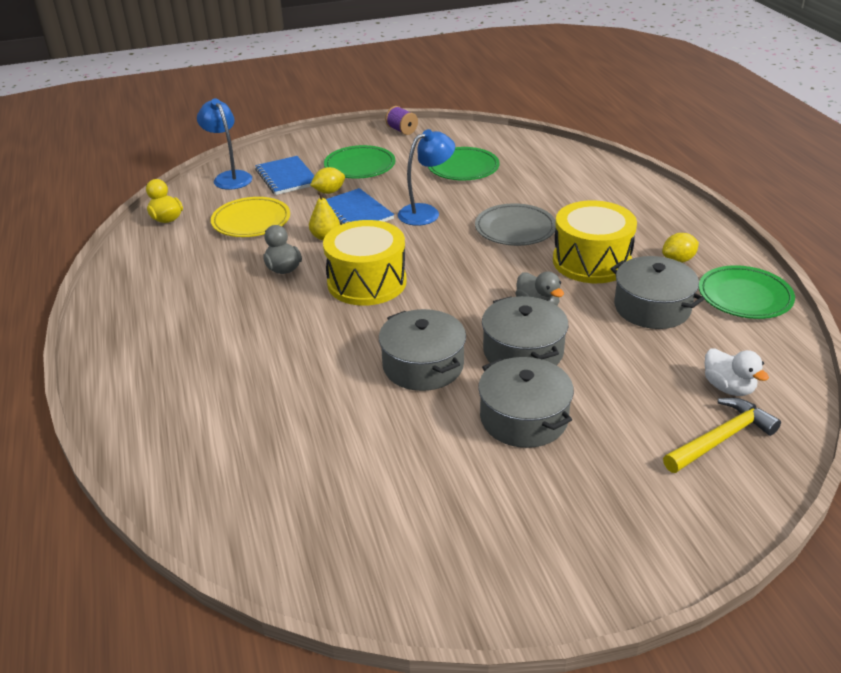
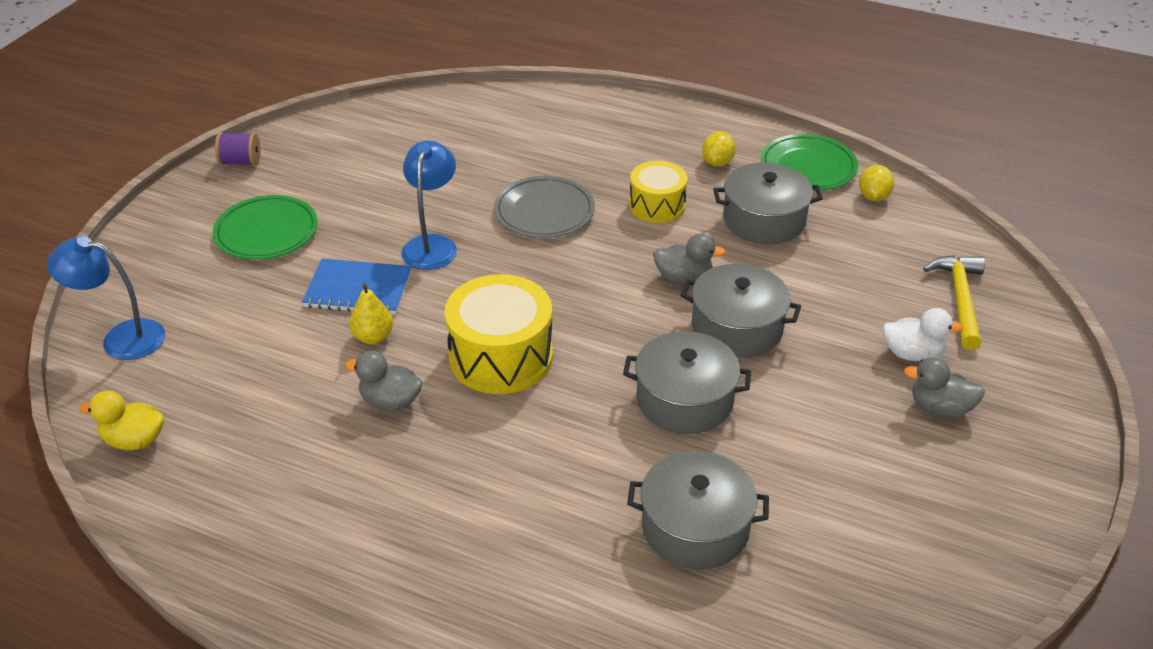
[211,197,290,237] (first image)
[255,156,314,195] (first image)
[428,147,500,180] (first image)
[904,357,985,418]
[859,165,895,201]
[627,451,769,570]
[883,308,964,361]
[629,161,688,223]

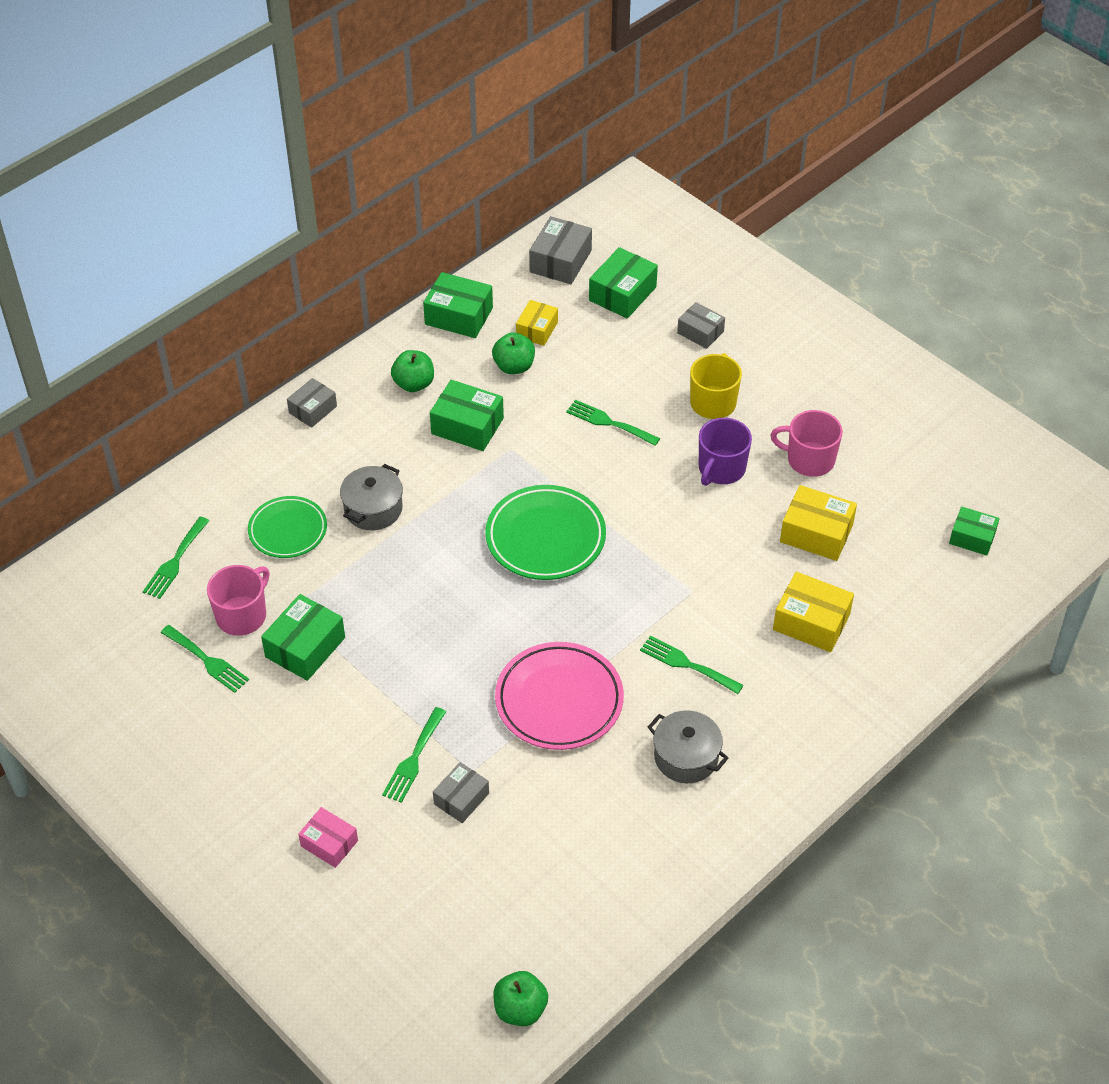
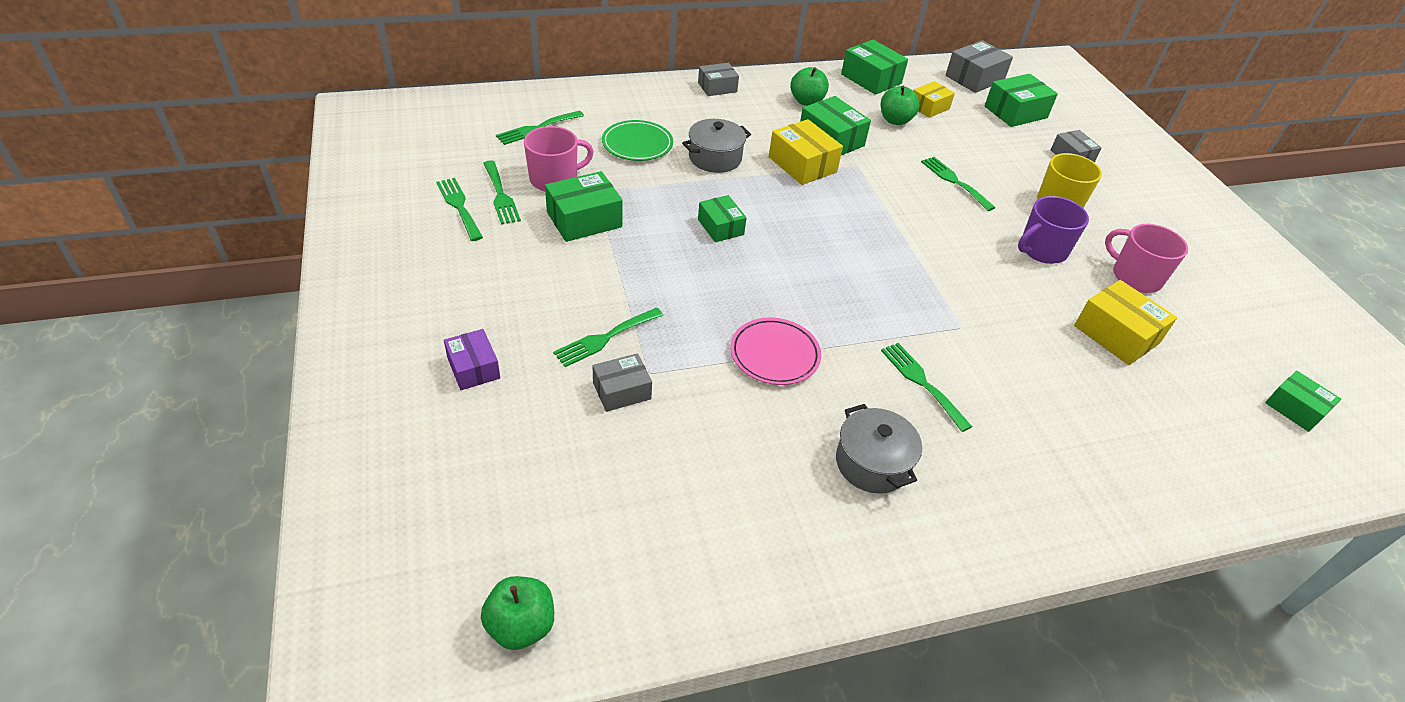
[485,485,606,580] (first image)
[436,178,483,241]
[698,195,747,242]
[769,119,843,185]
[444,329,500,390]
[730,318,821,385]

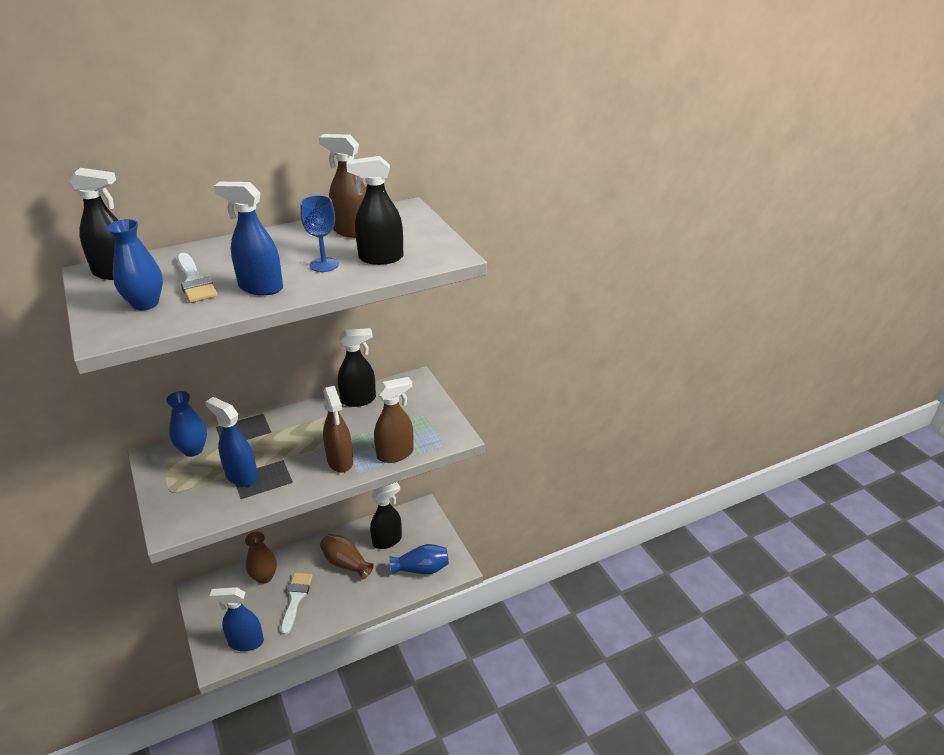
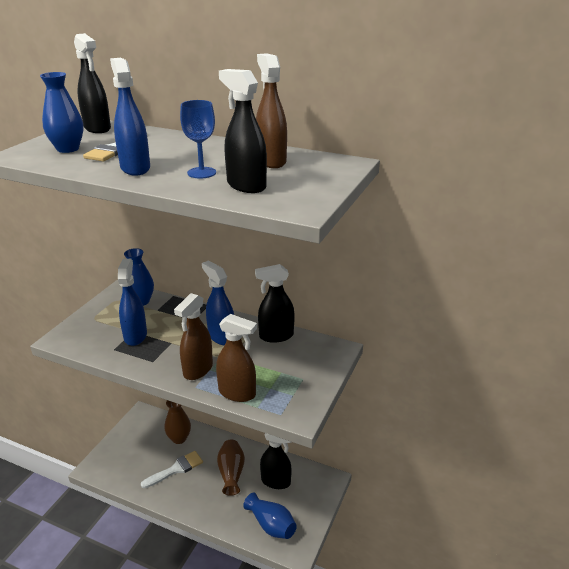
[202,260,234,345]
[255,264,295,343]

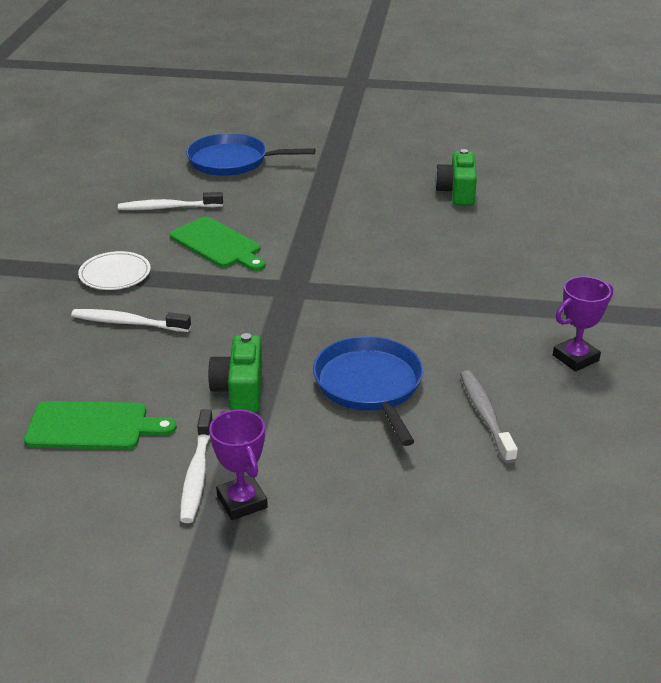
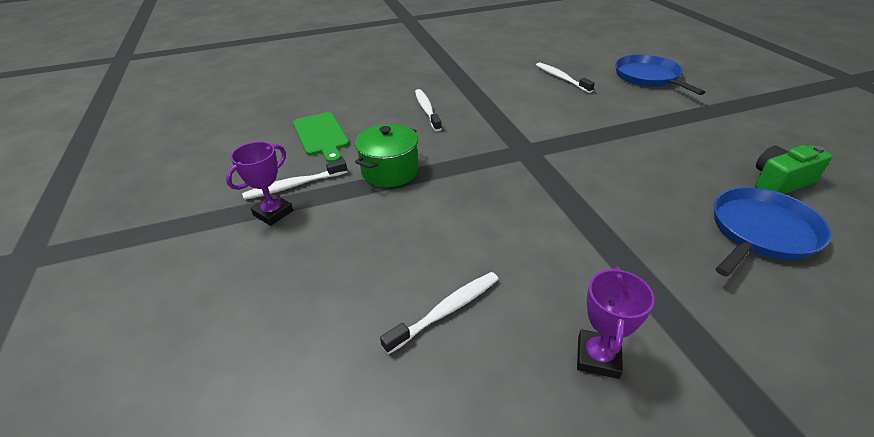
[78,251,151,290] (first image)
[170,217,266,271] (first image)
[714,187,831,277]
[355,124,418,187]
[380,272,499,354]
[577,267,655,379]

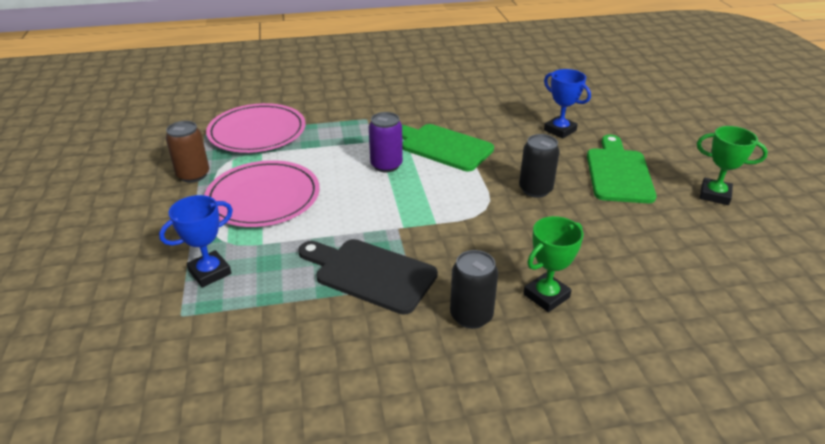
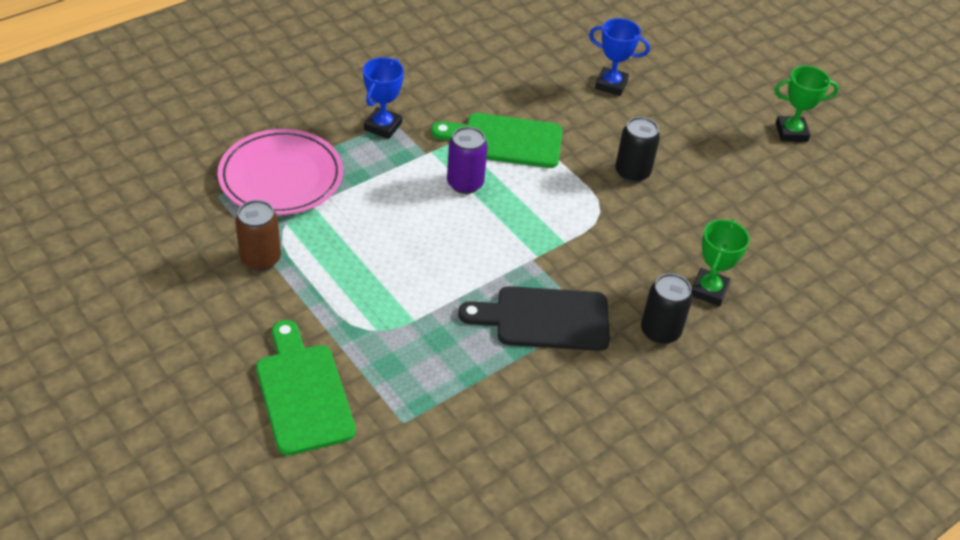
[204,160,320,227] (first image)
[363,57,404,139]
[256,320,356,456]

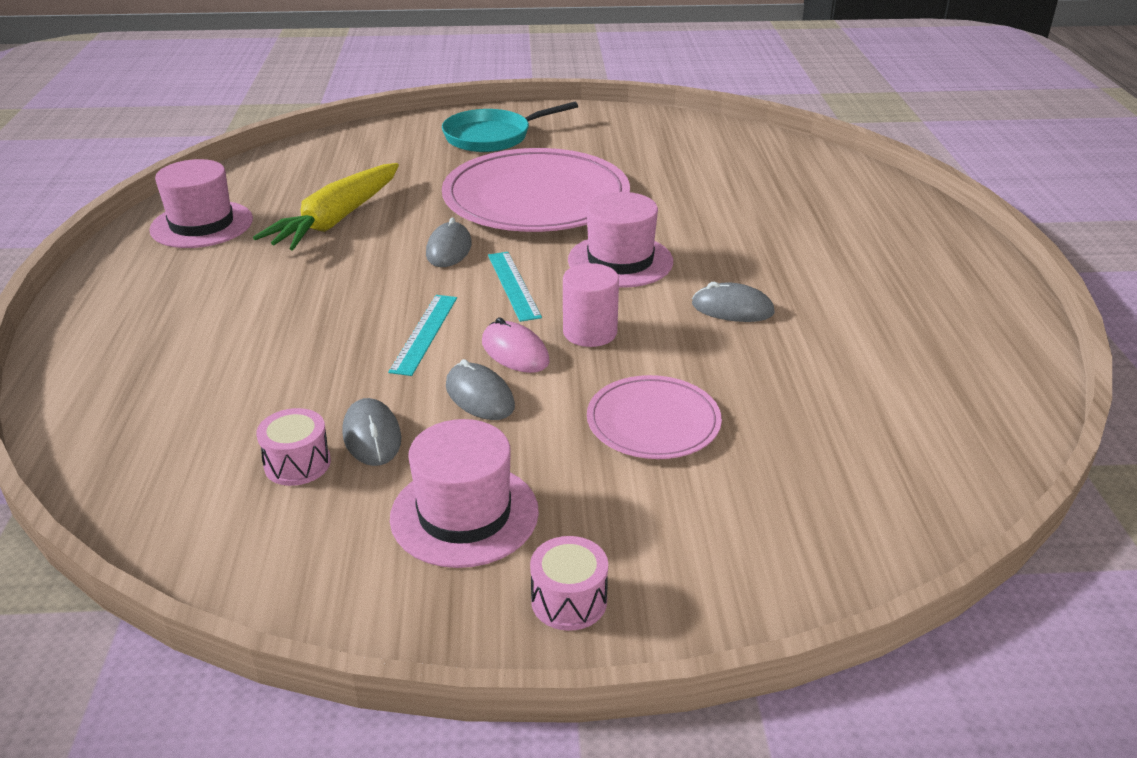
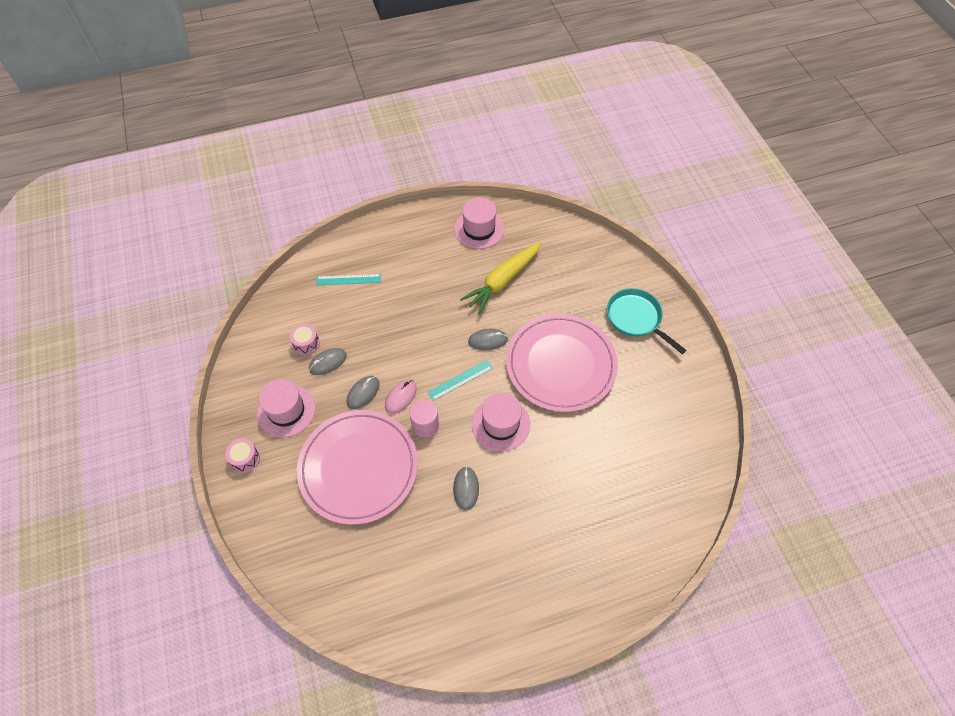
[316,274,381,285]
[460,242,541,314]
[297,410,418,525]

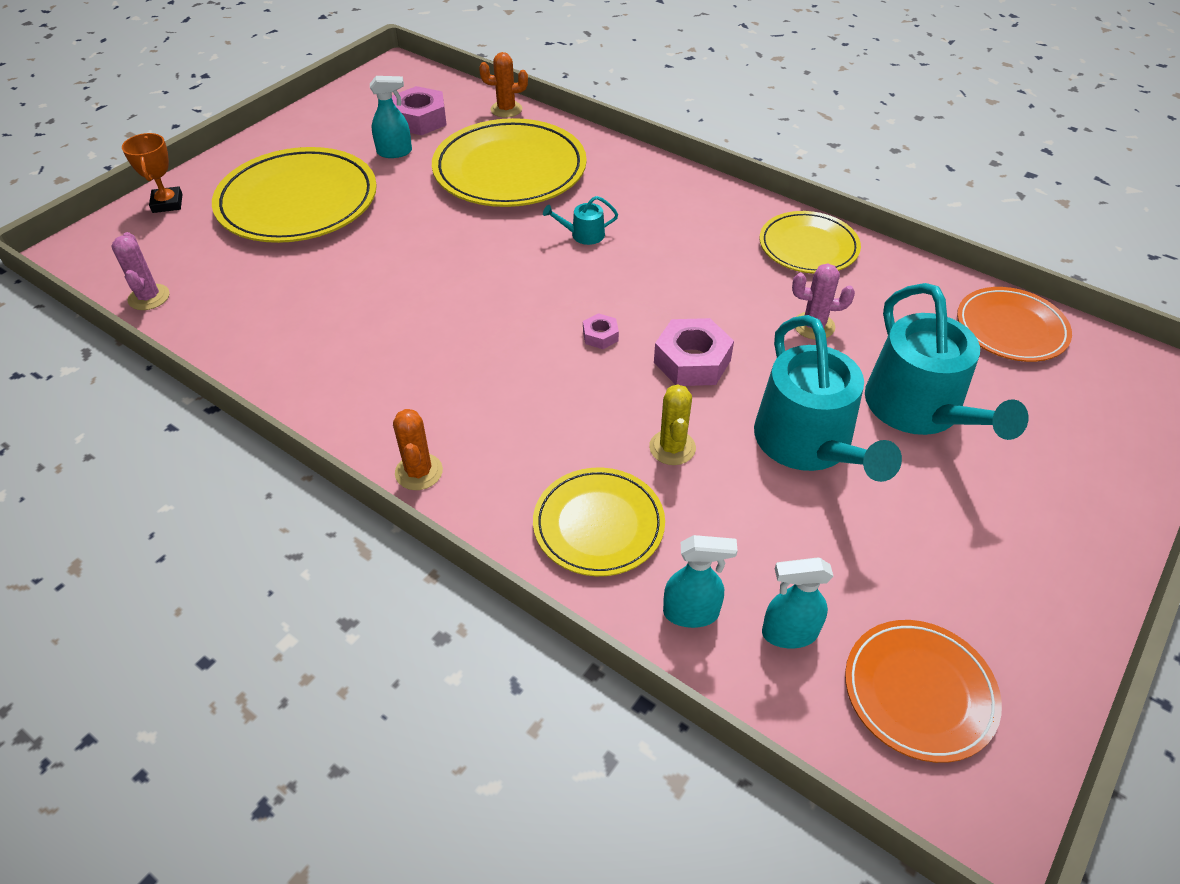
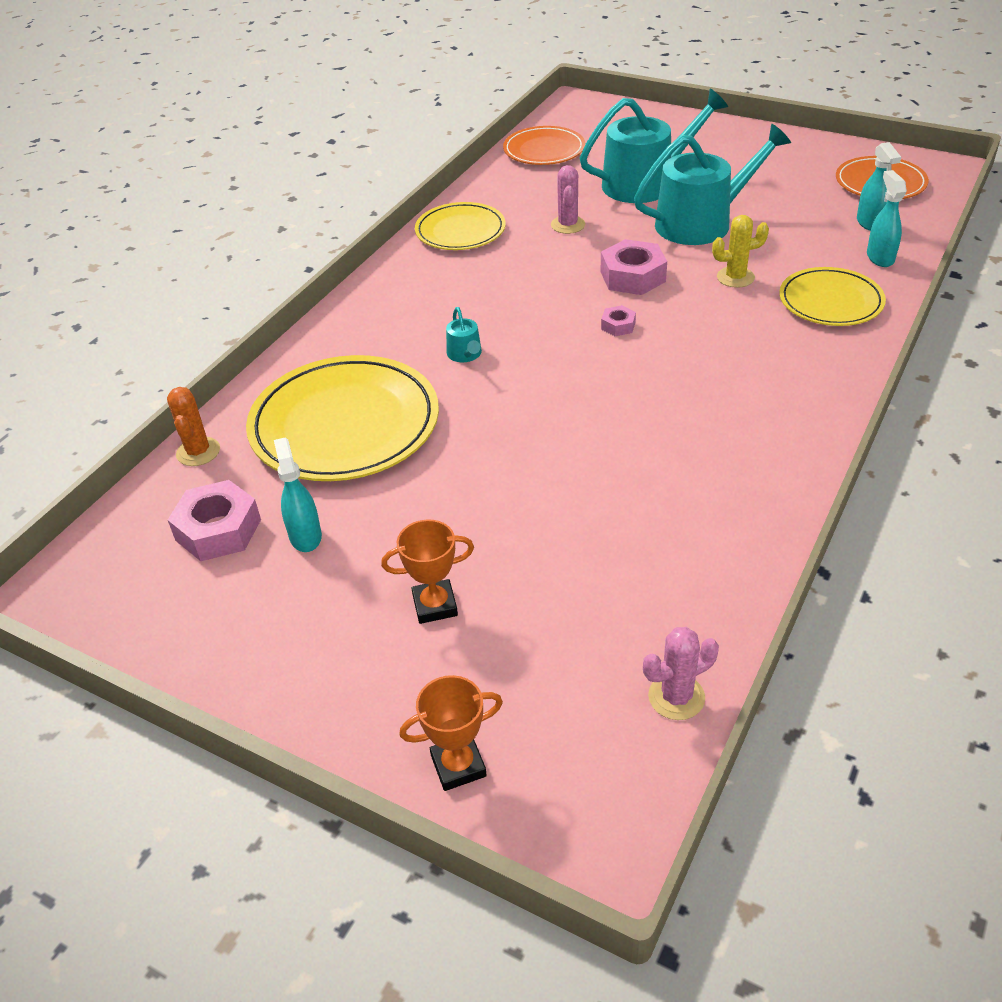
[393,409,443,490] (first image)
[381,519,474,624]

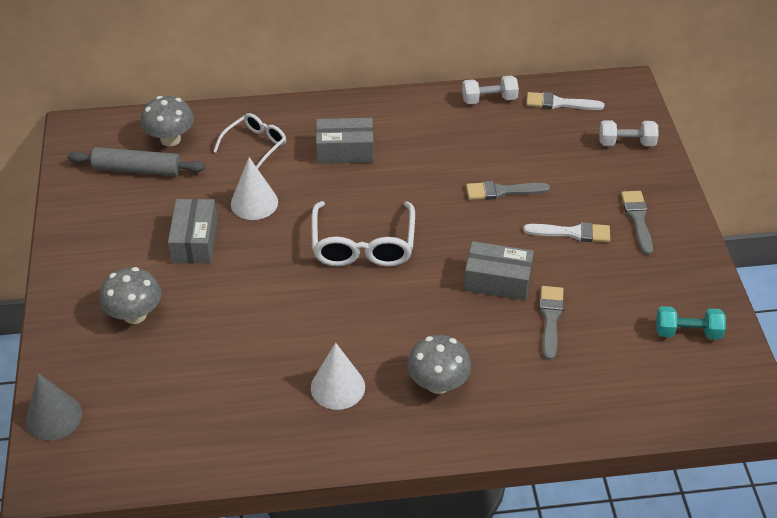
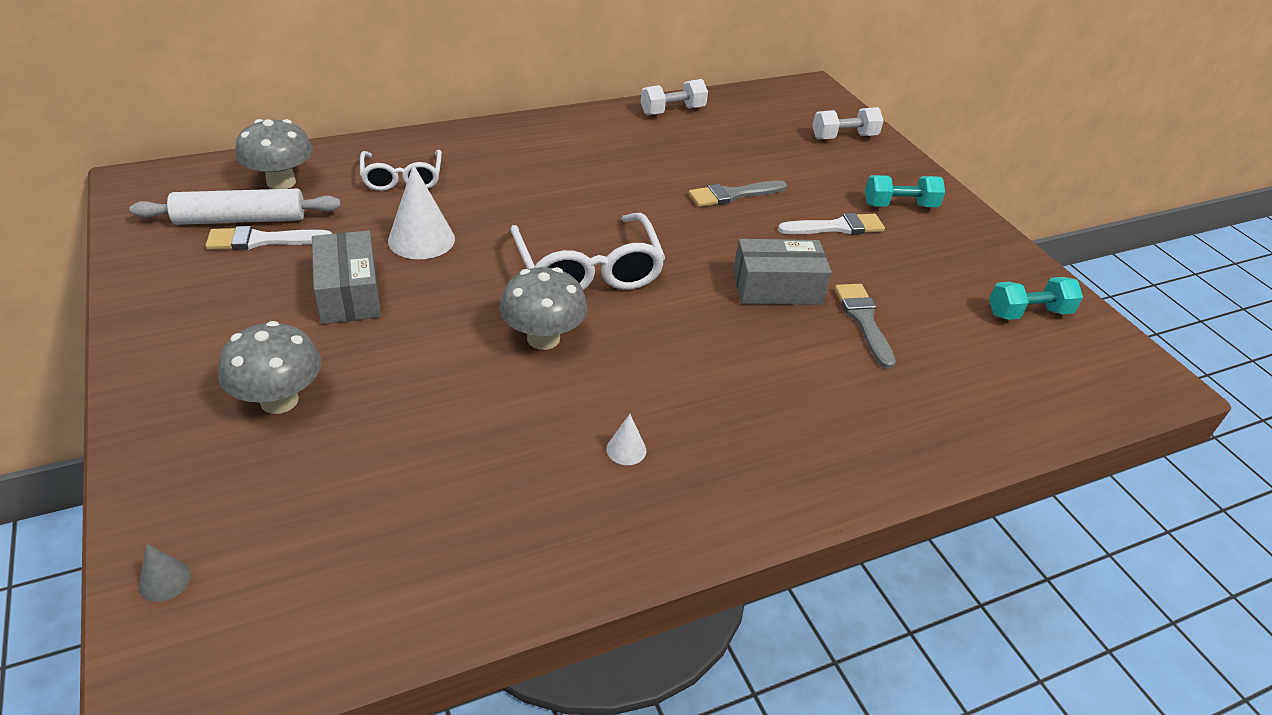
[316,118,374,164] (first image)
[500,267,588,350]
[206,226,332,250]
[865,175,945,207]
[130,189,341,225]
[360,150,442,191]
[139,544,191,602]
[606,414,646,465]

